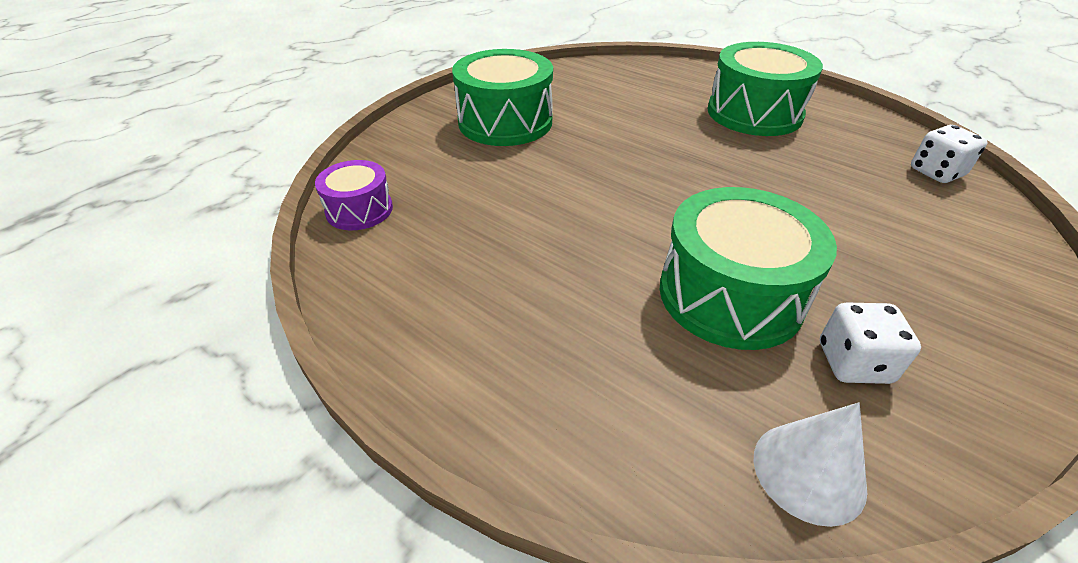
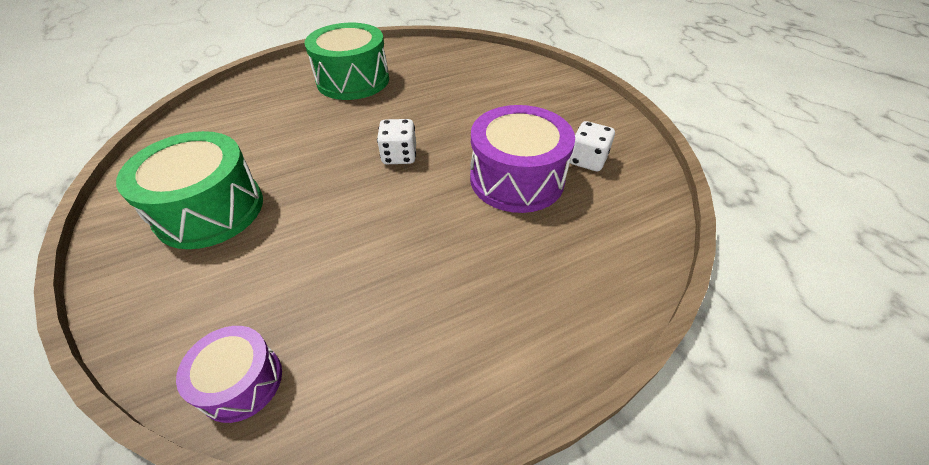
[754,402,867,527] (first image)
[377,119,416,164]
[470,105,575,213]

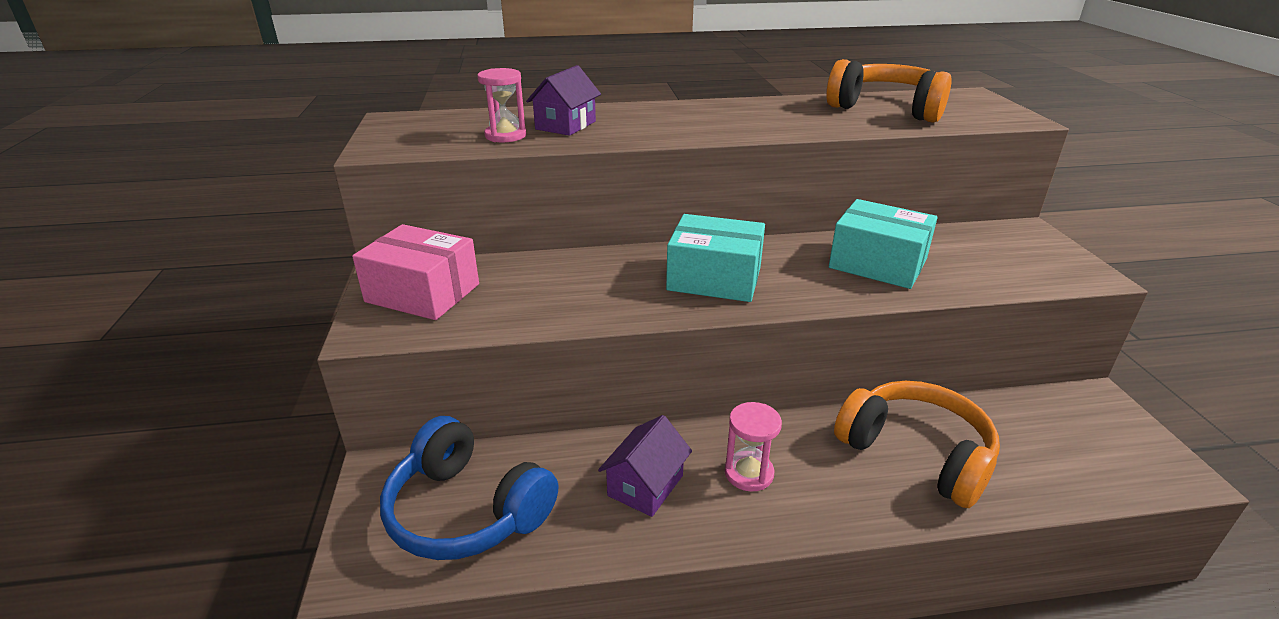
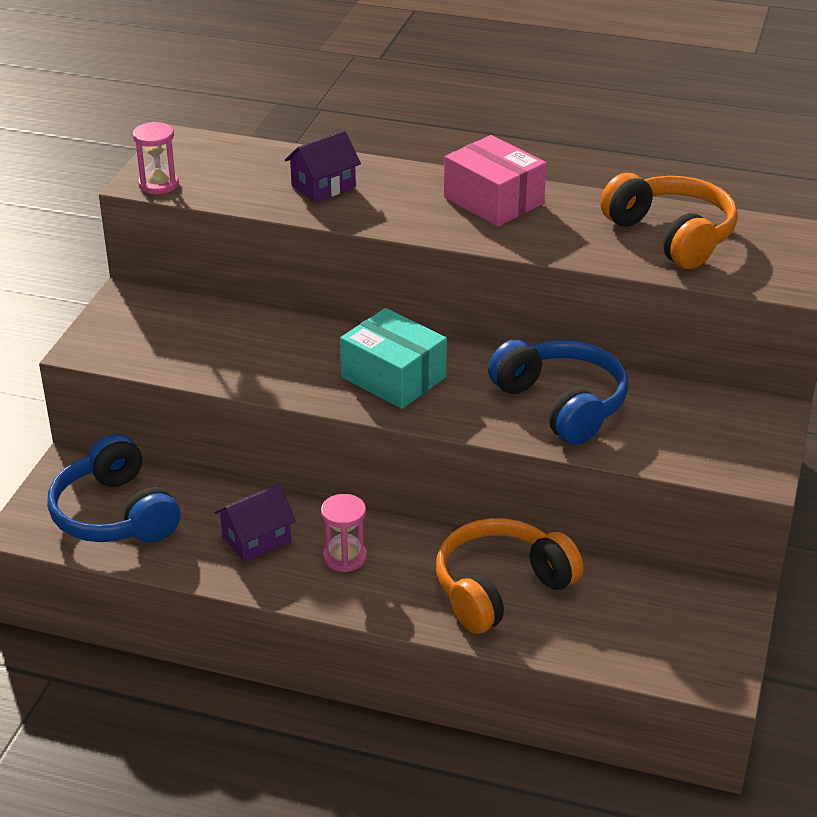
[444,135,547,227]
[133,122,179,194]
[488,339,628,445]
[436,518,583,634]

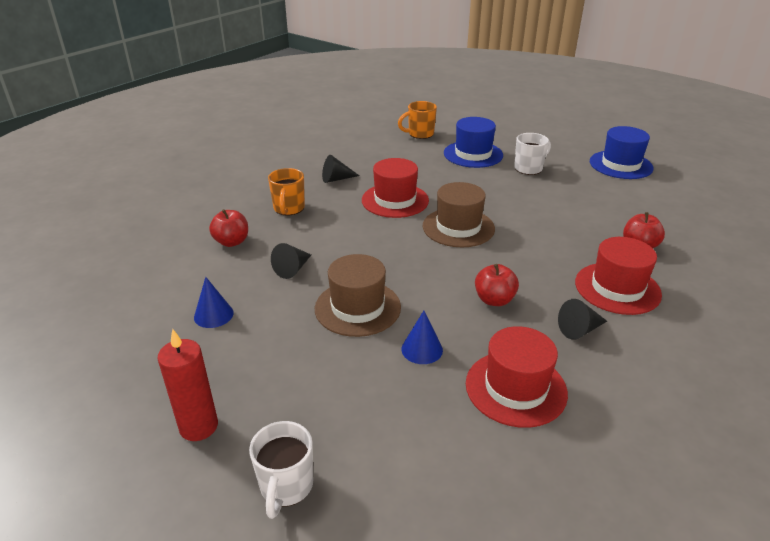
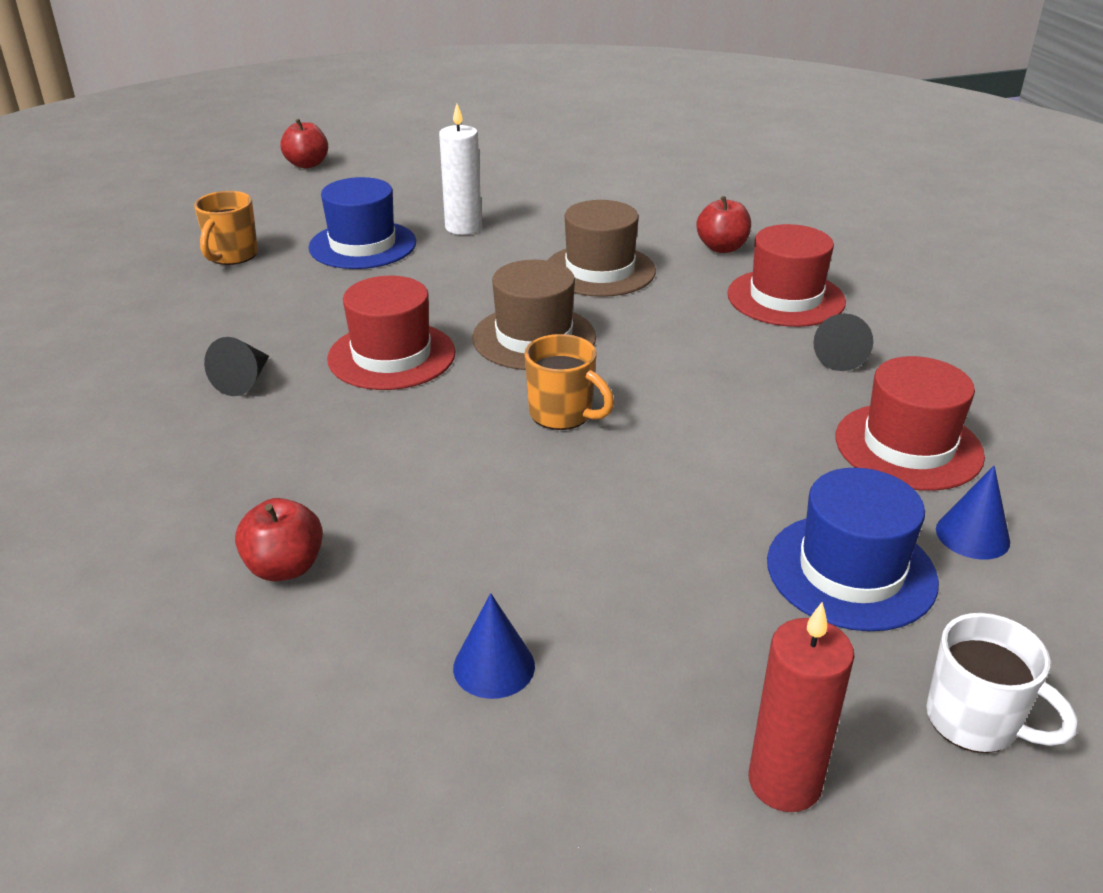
[271,243,311,279] (first image)
[524,334,614,430]
[547,200,656,297]
[936,466,1010,560]
[280,119,328,168]
[767,468,939,631]
[439,104,482,235]

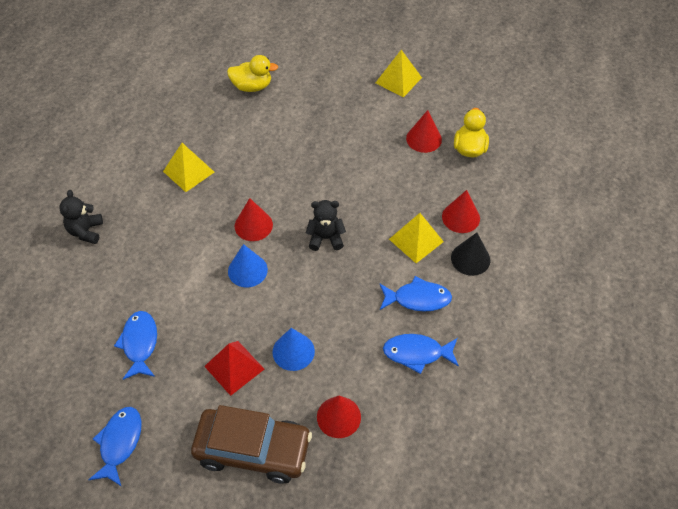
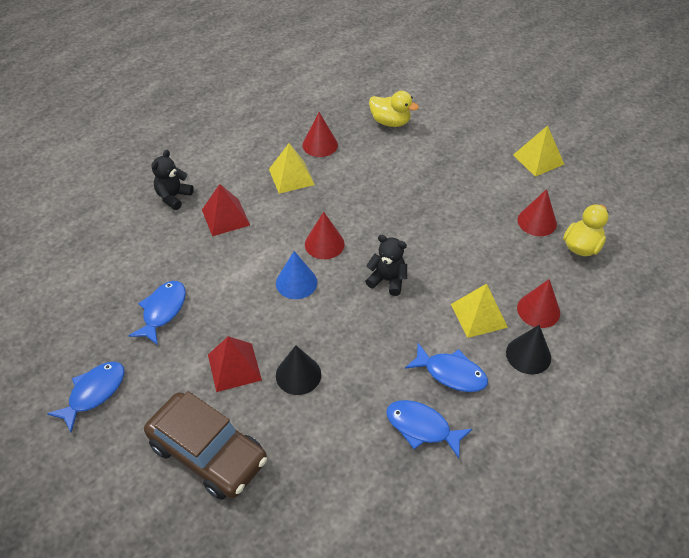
[202,184,250,236]
[303,112,338,157]
[276,345,321,395]

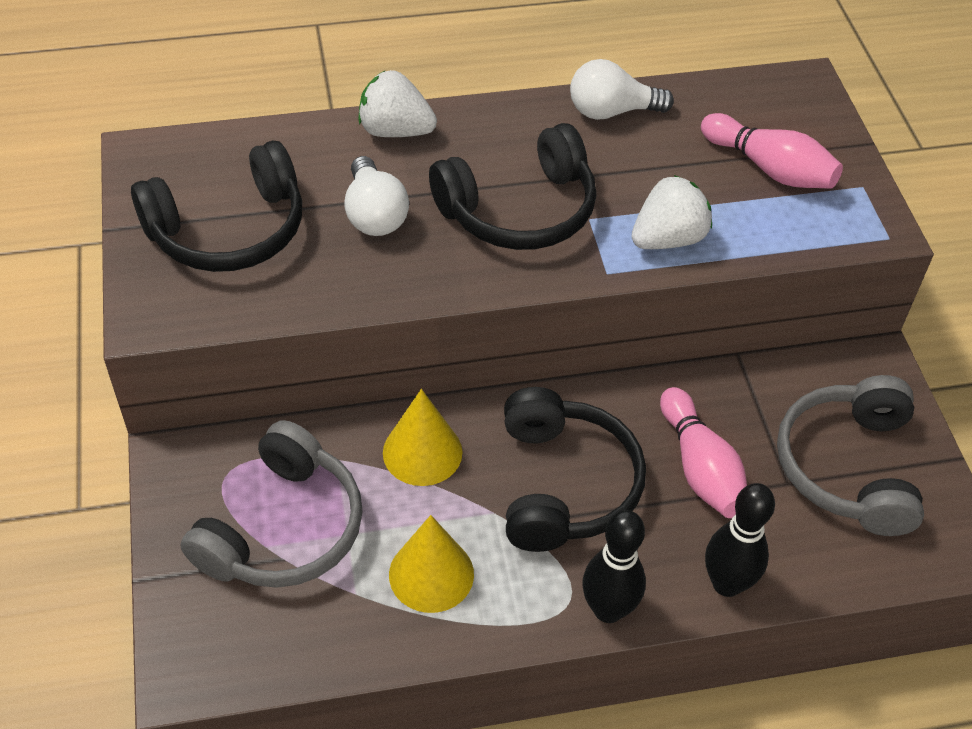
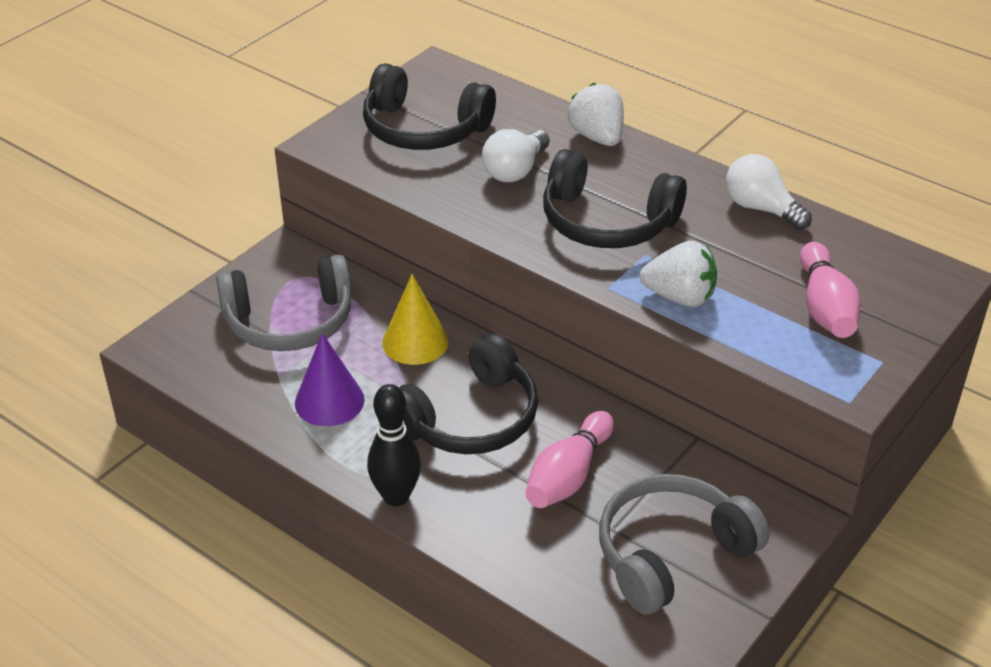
[705,483,775,597] (first image)
[295,333,365,426]

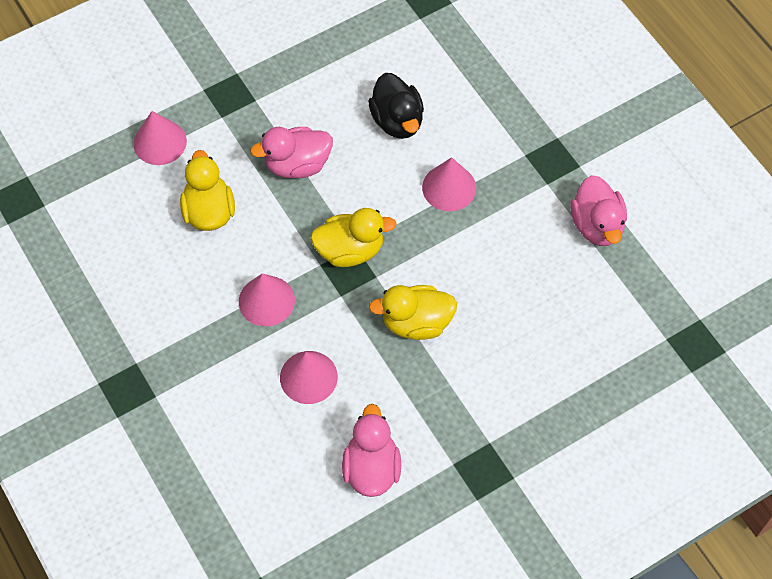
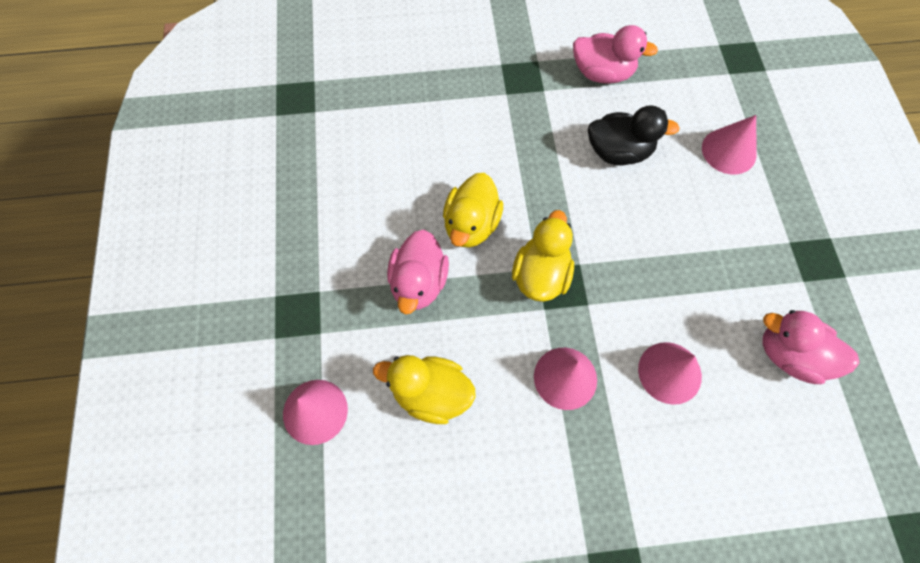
[588,105,680,165]
[443,173,503,248]
[702,115,757,174]

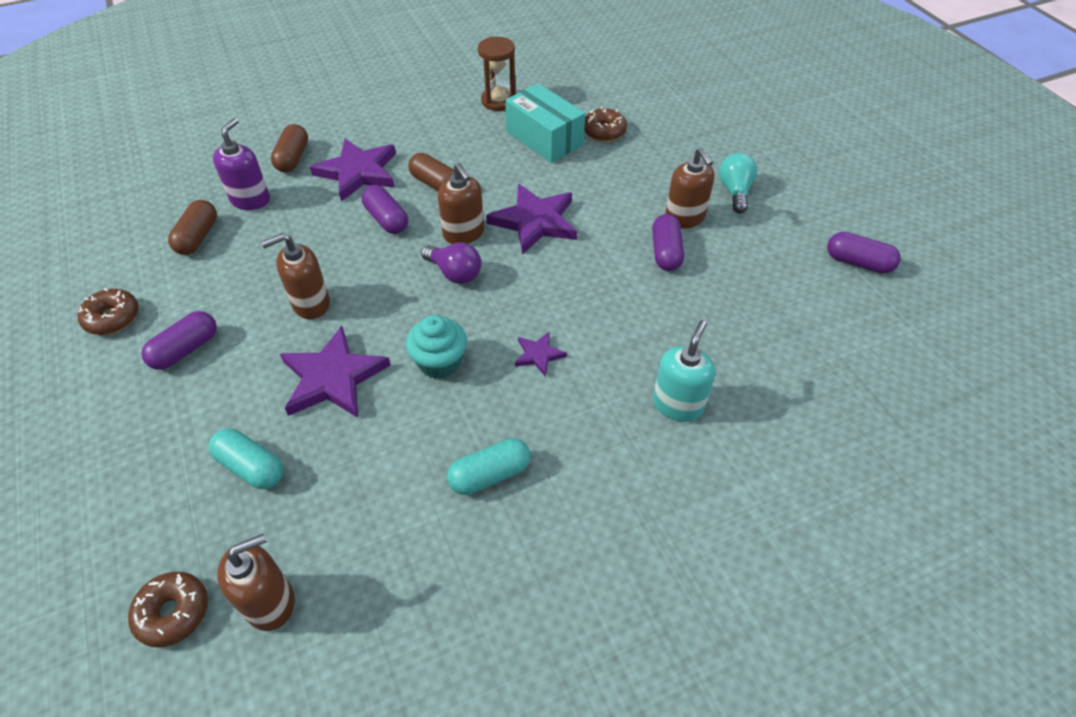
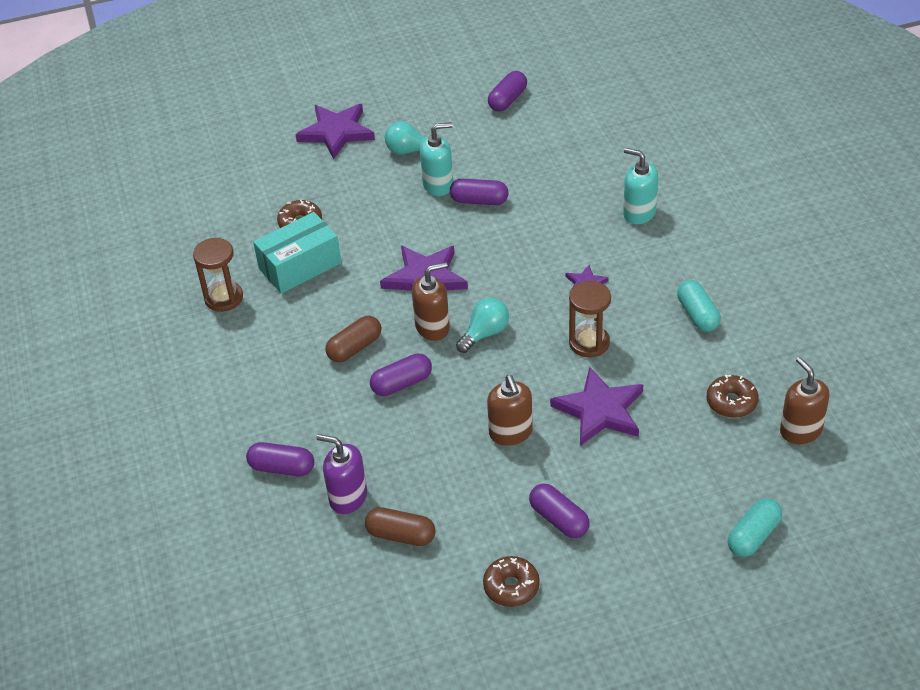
[706,375,759,418]
[728,498,782,557]
[295,104,375,159]
[569,281,611,358]
[246,442,314,476]
[456,298,509,353]
[420,122,453,196]

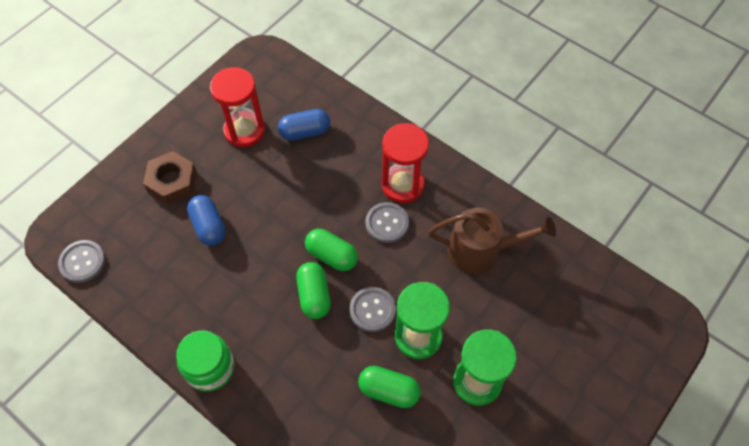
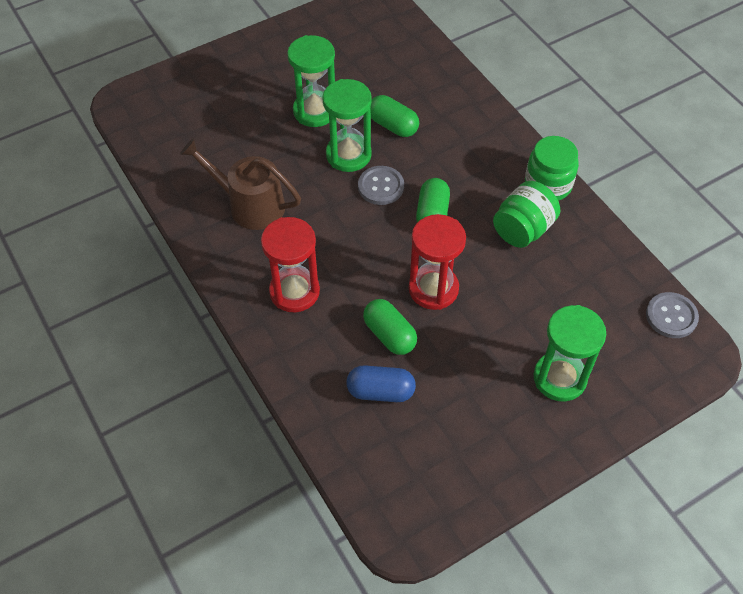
[187,195,226,246] (first image)
[365,202,409,243] (first image)
[493,181,560,248]
[409,214,466,310]
[363,299,417,355]
[534,305,606,402]

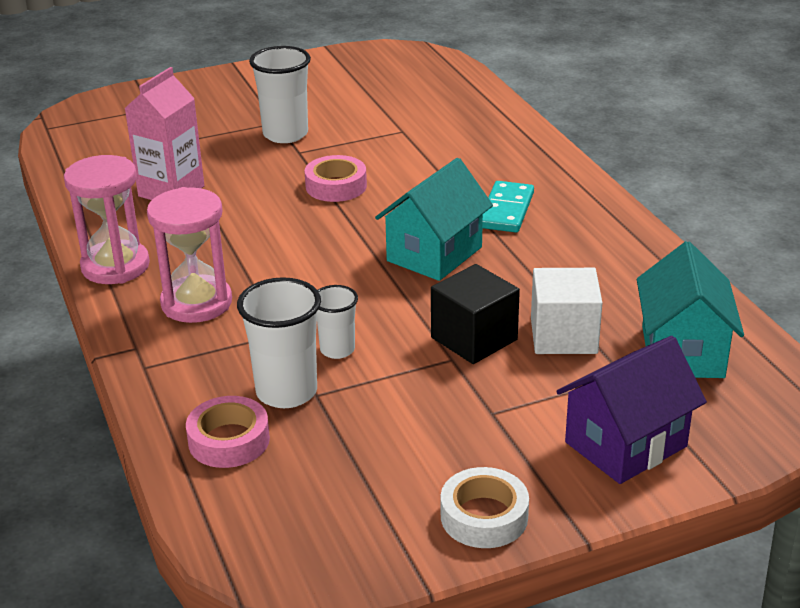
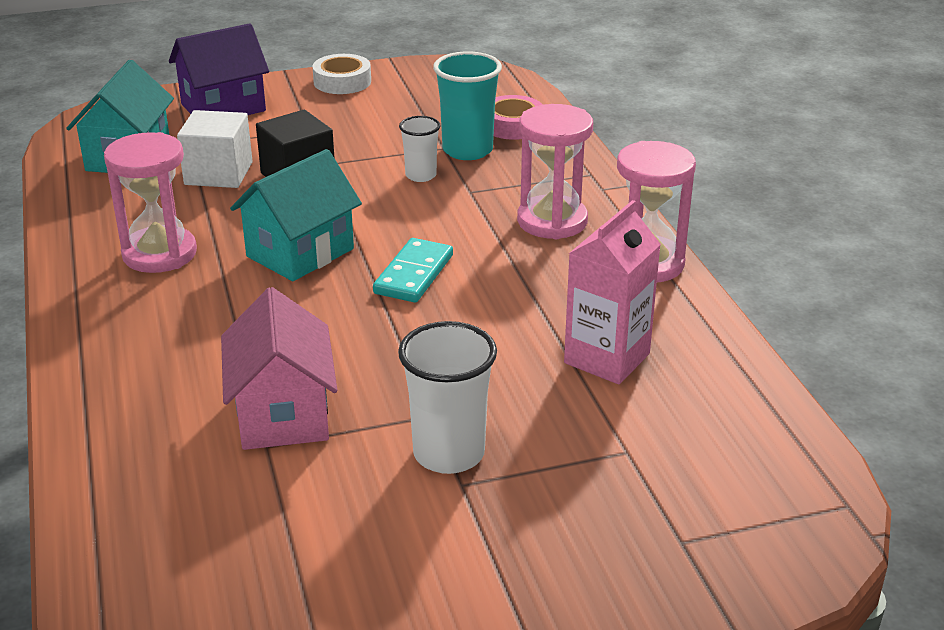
[305,155,367,202] (first image)
[104,132,197,273]
[221,287,338,450]
[373,238,453,303]
[433,51,502,160]

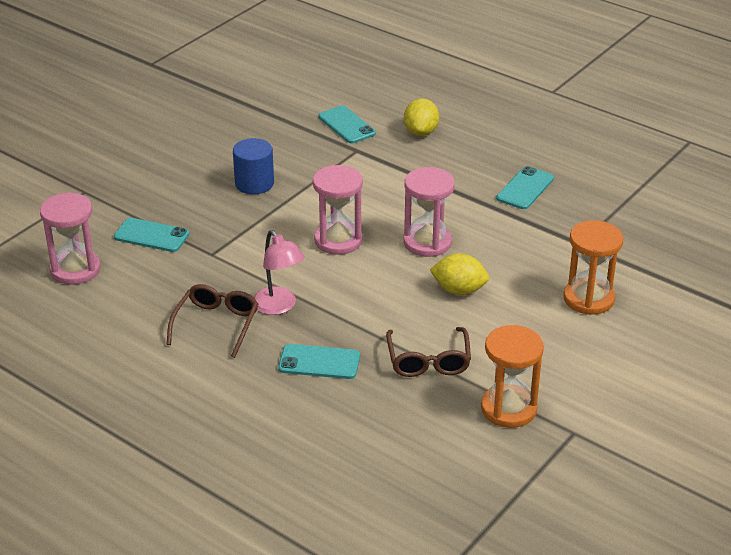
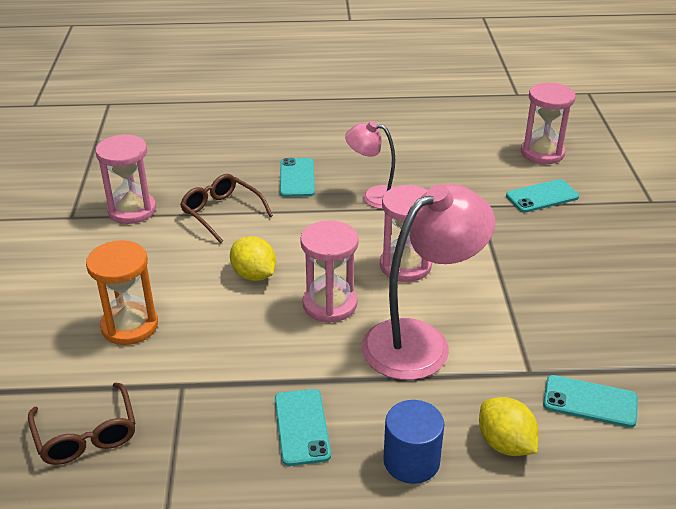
[362,184,495,380]
[28,383,135,465]
[383,400,444,484]
[96,134,156,224]
[280,158,315,197]
[230,236,276,281]

